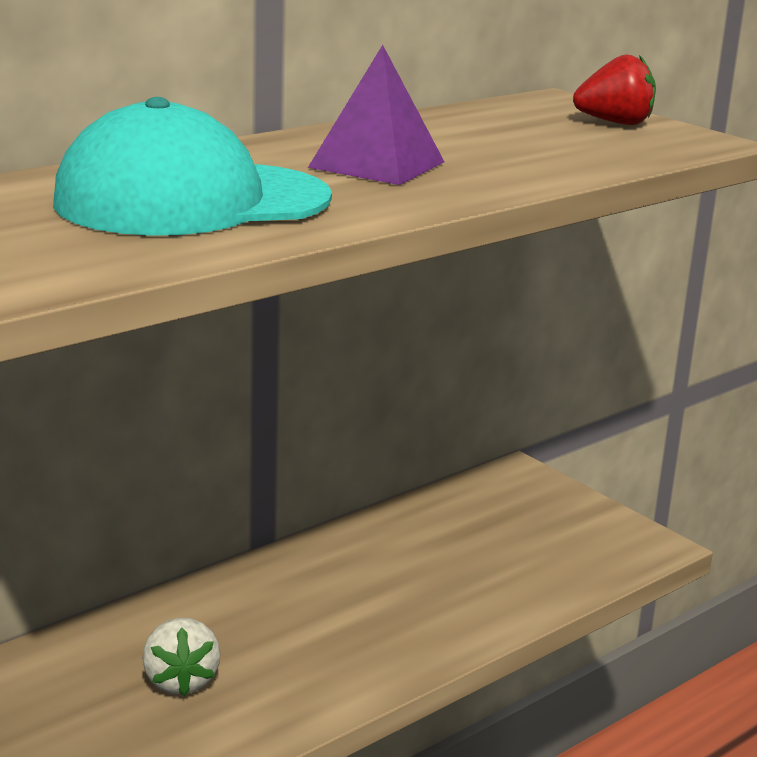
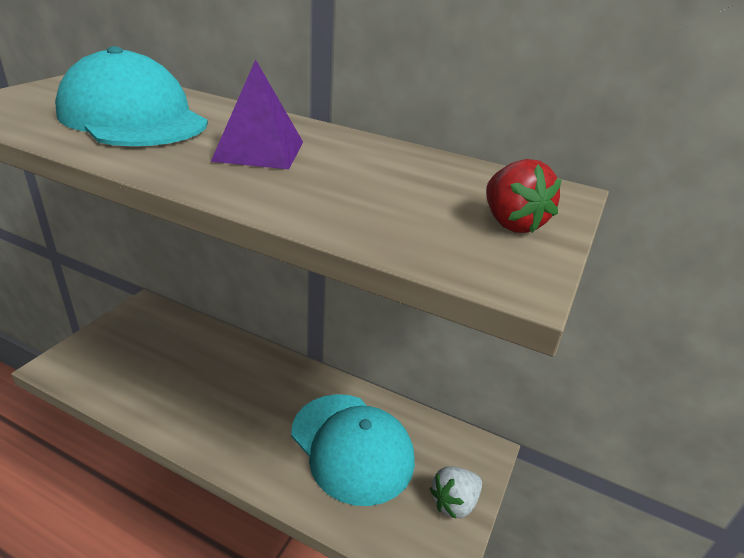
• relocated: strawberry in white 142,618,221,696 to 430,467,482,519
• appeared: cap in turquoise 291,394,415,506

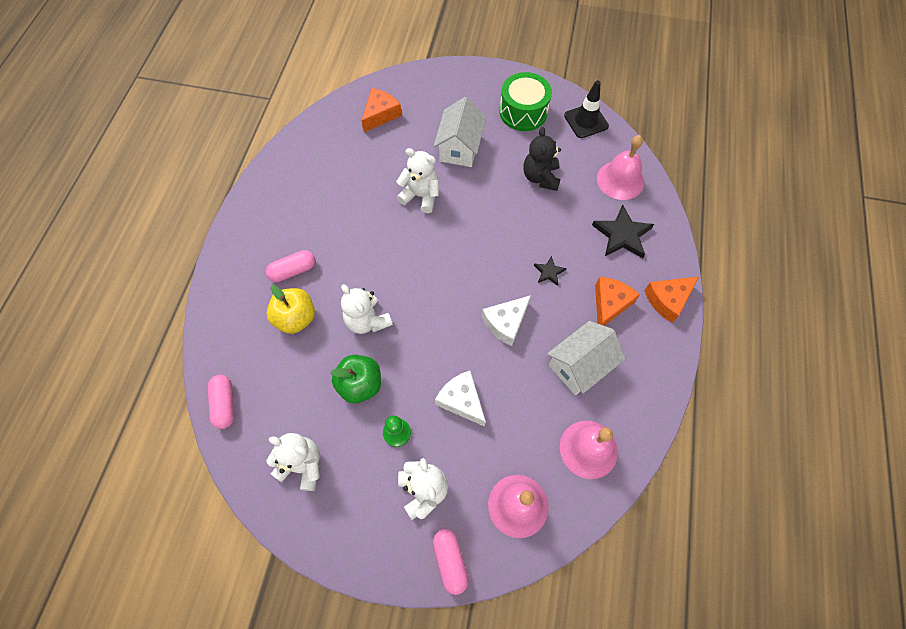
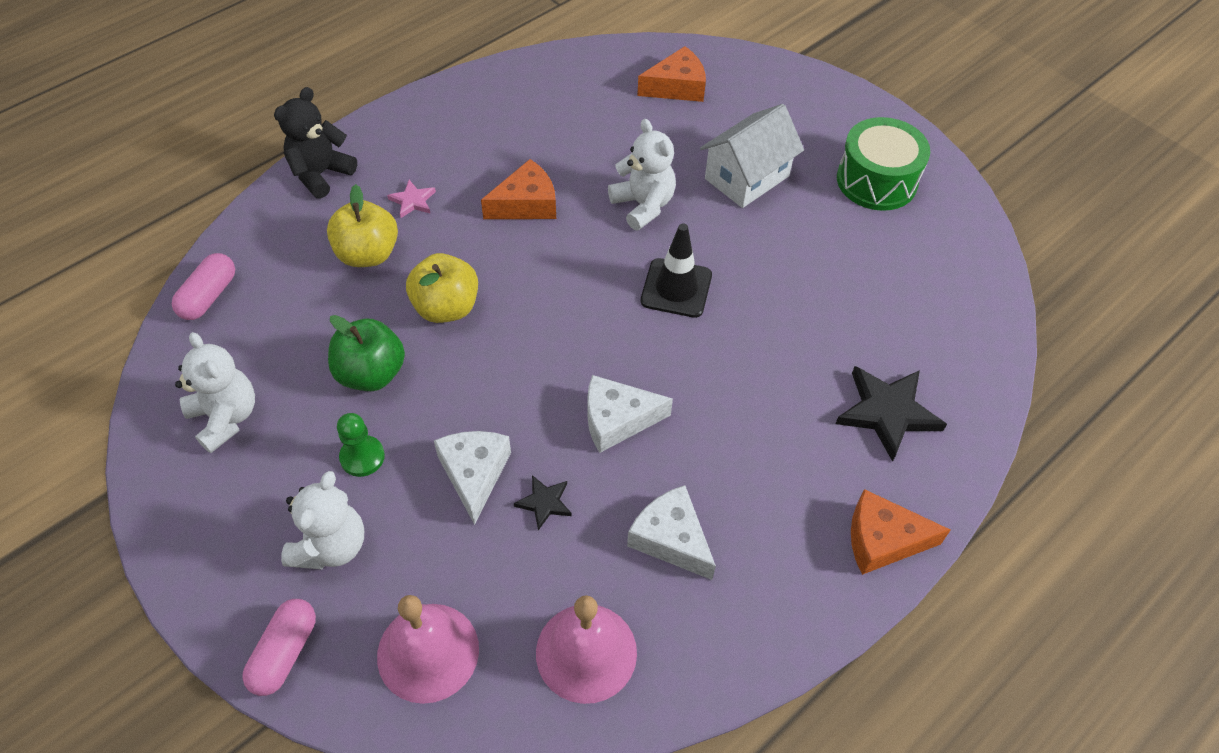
• relocated: traffic cone in black 564,80,609,138 to 641,224,712,318
• relocated: teddy bear in black 523,127,561,191 to 274,87,357,199
• missing: bell in pink 597,135,644,200
• exchanged: capsule in pink 266,250,315,282 to star in pink 387,180,436,218
• relocated: star in black 534,256,566,286 to 514,475,572,530
• relocated: cheese in orange 595,277,640,326 to 481,159,556,219
• exchanged: teddy bear in white 341,284,393,334 to apple in yellow 406,253,478,323
• exchanged: house in white 547,321,626,395 to cheese in white 627,485,716,580

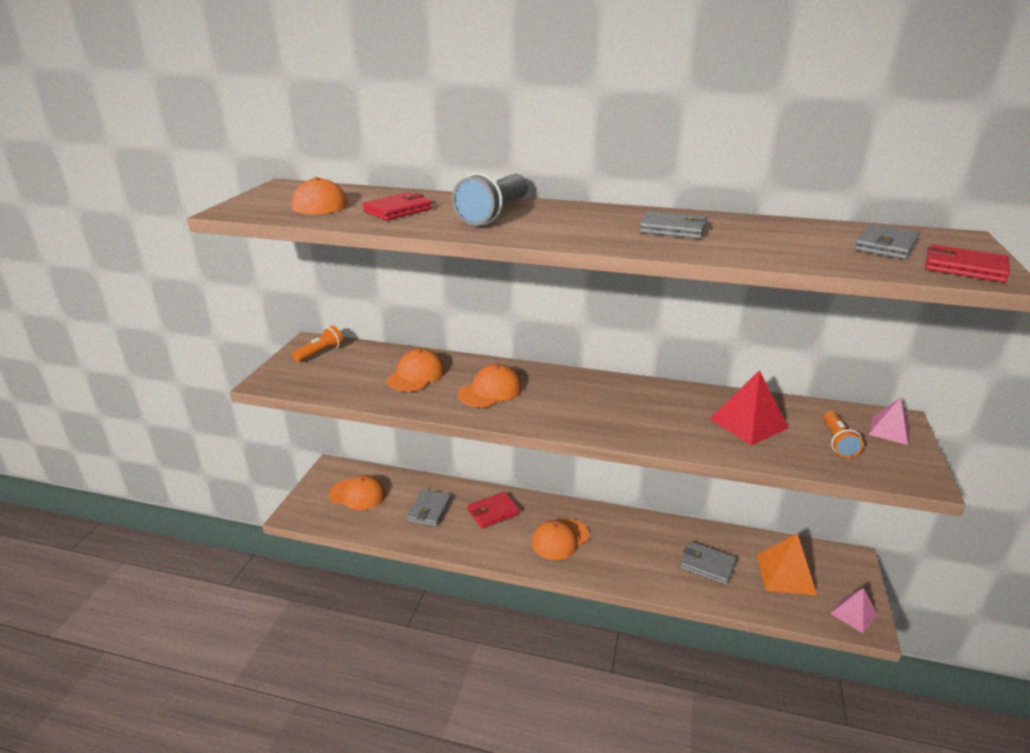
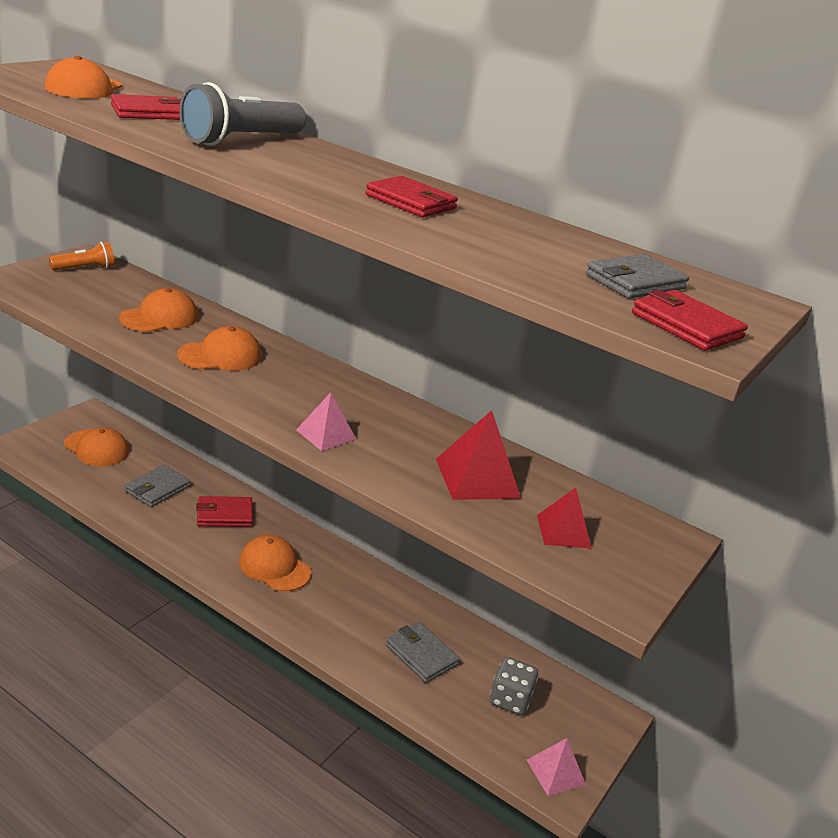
• colour: wallet in grey 639,211,708,239 to wallet in red 366,176,458,218
• relocated: pyramid in pink 869,397,910,445 to 296,392,357,451
• exchanged: flashlight in orange 823,411,864,458 to pyramid in red 537,488,592,549
• spun: cap in orange 531,518,589,560 = 239,535,311,592 60 degrees clockwise
• exchanged: pyramid in orange 757,534,817,595 to dice in grey 490,657,538,715

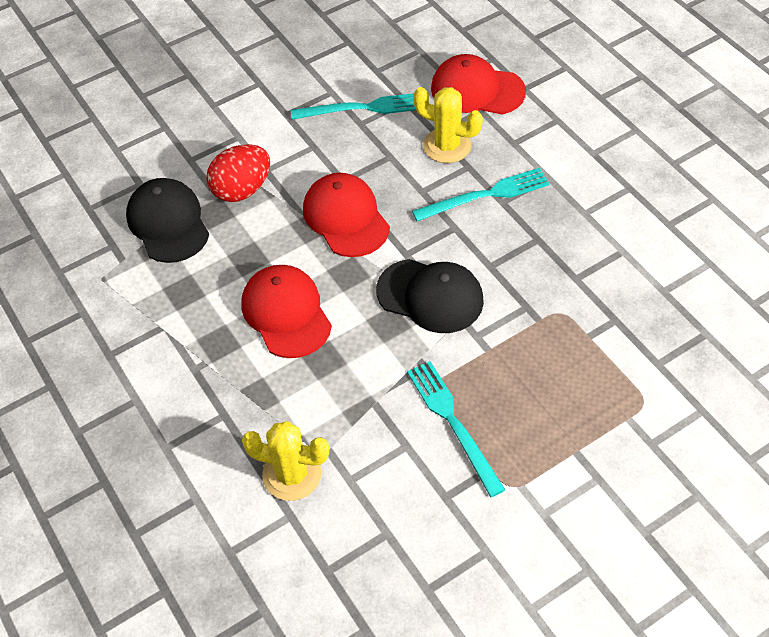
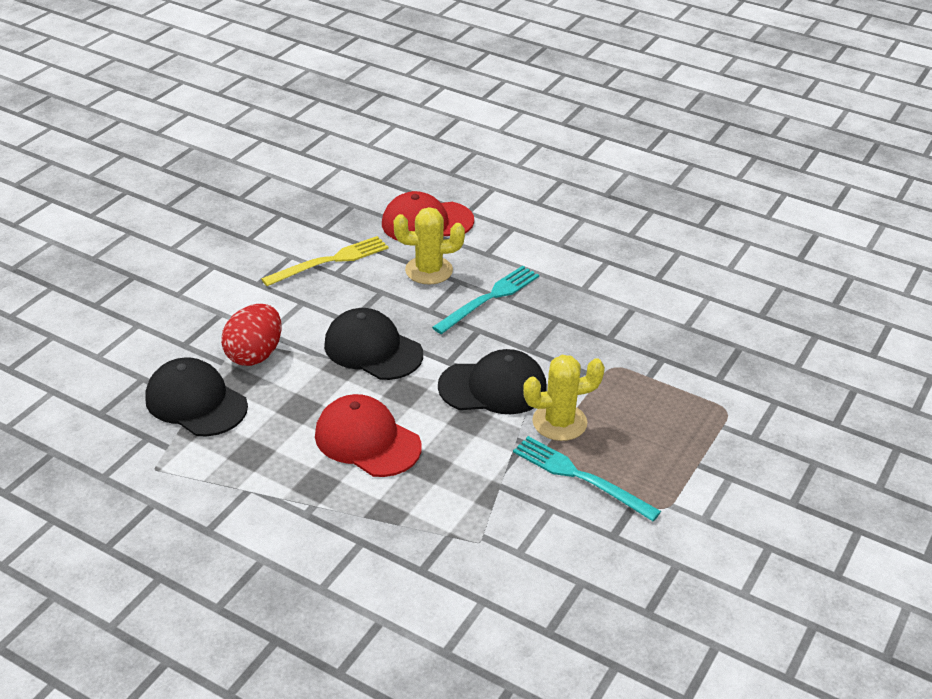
• colour: fork in turquoise 291,93,416,120 to fork in yellow 261,236,388,286
• colour: cap in red 303,173,390,257 to cap in black 324,308,423,380
• relocated: cactus in yellow 242,421,329,501 to 523,355,605,441

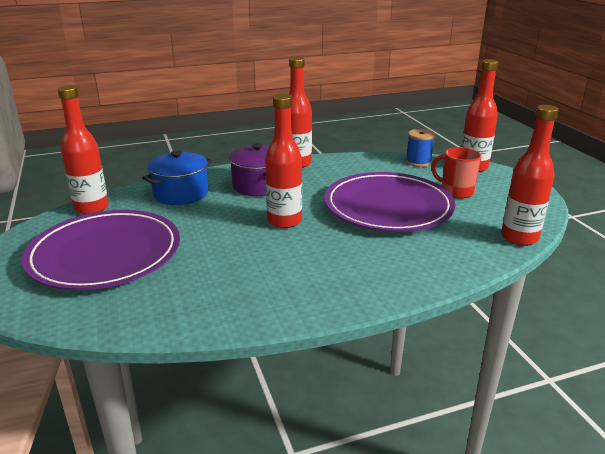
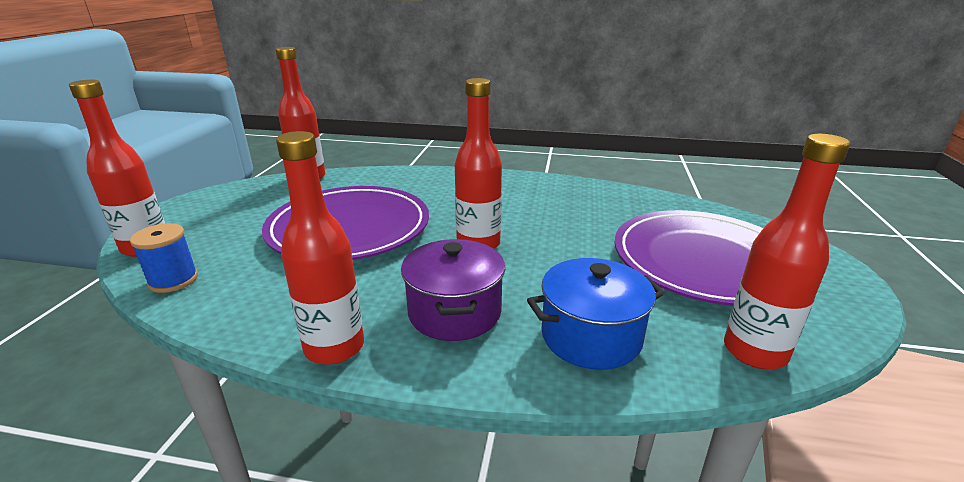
• missing: mug in red 431,147,482,198

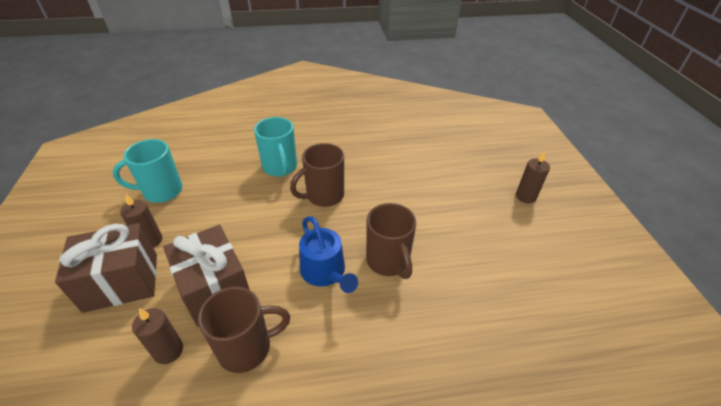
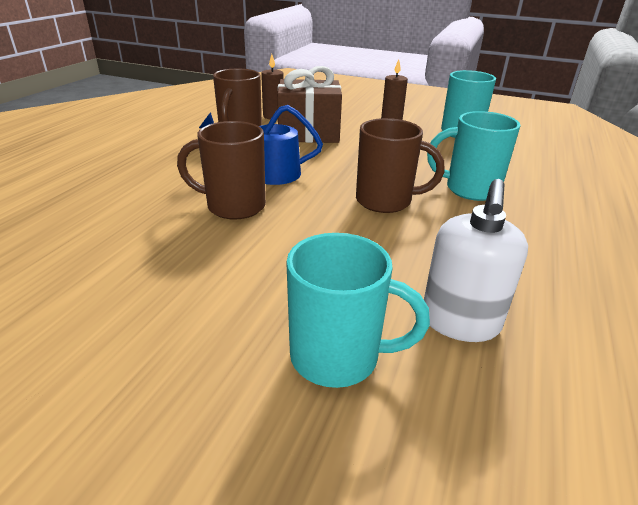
• spun: mug in brown 290,143,344,207 = 356,118,445,213 105 degrees clockwise
• missing: candle in brown 516,151,550,203
• missing: gift in brown 55,223,157,313
• appeared: soap dispenser in white 424,179,528,342
• appeared: mug in turquoise 286,233,430,388

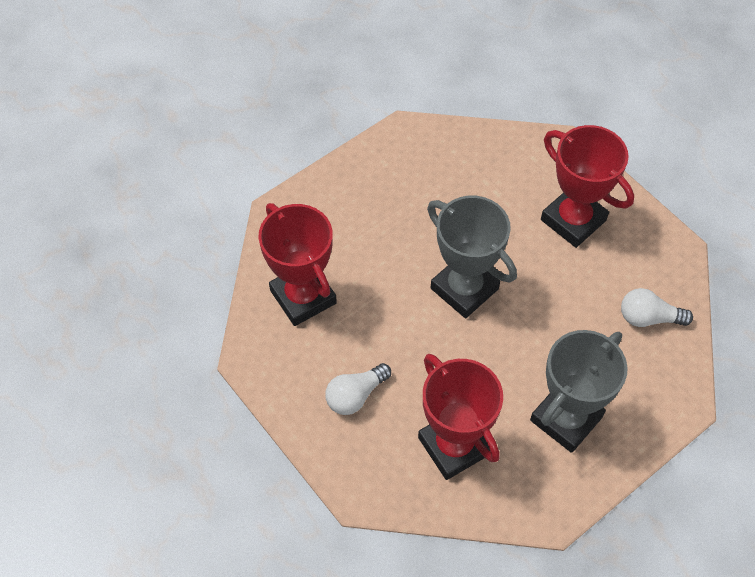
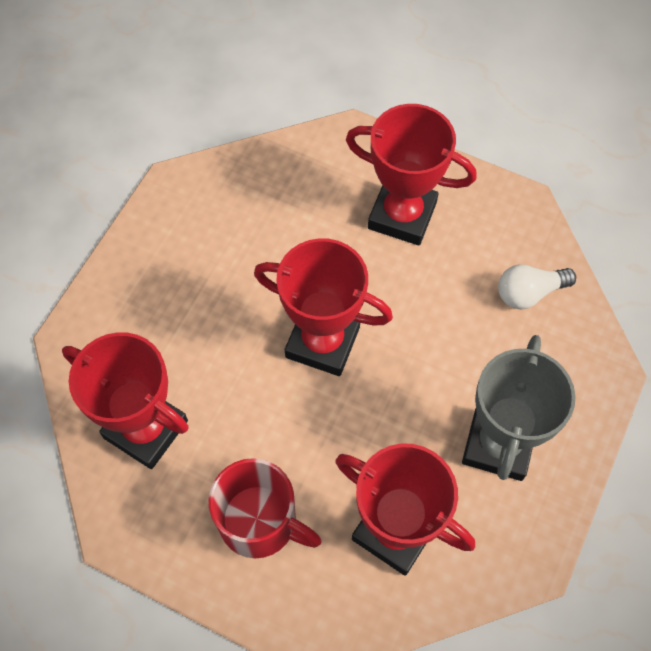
• colour: trophy in grey 427,196,517,318 to trophy in red 254,238,393,376
• exchanged: light bulb in white 325,363,391,415 to mug in red 209,458,322,558

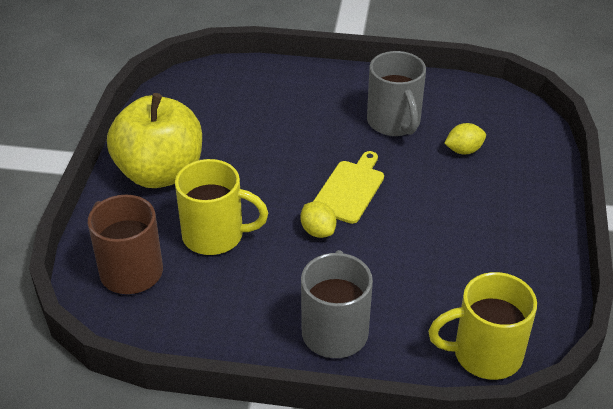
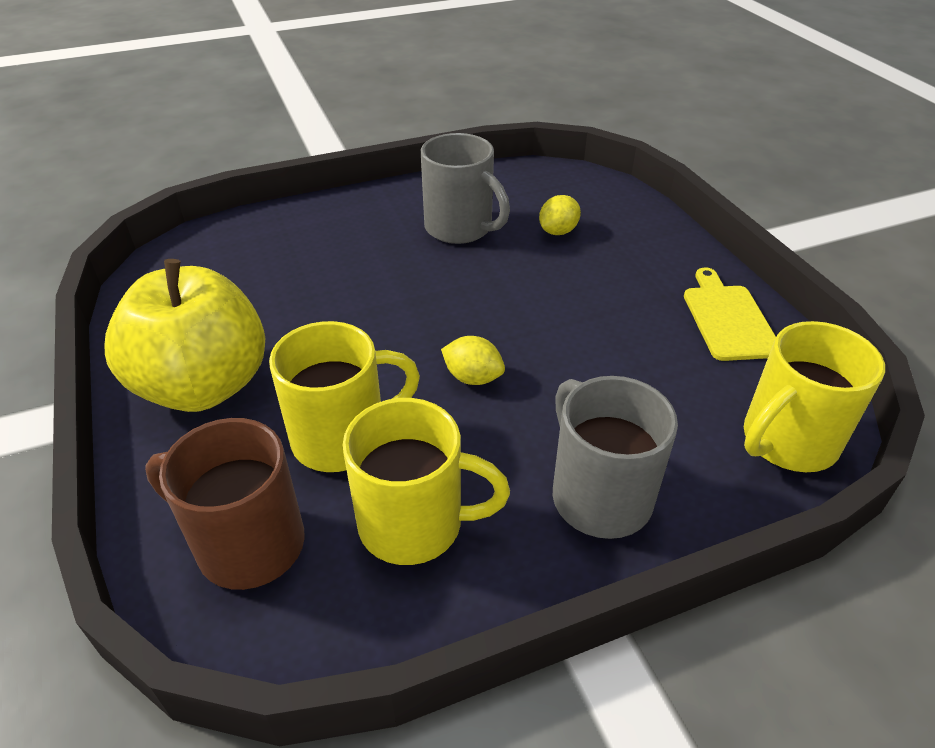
• relocated: cutting board in yellow 314,151,384,224 to 684,267,776,361
• appeared: mug in yellow 342,398,510,565

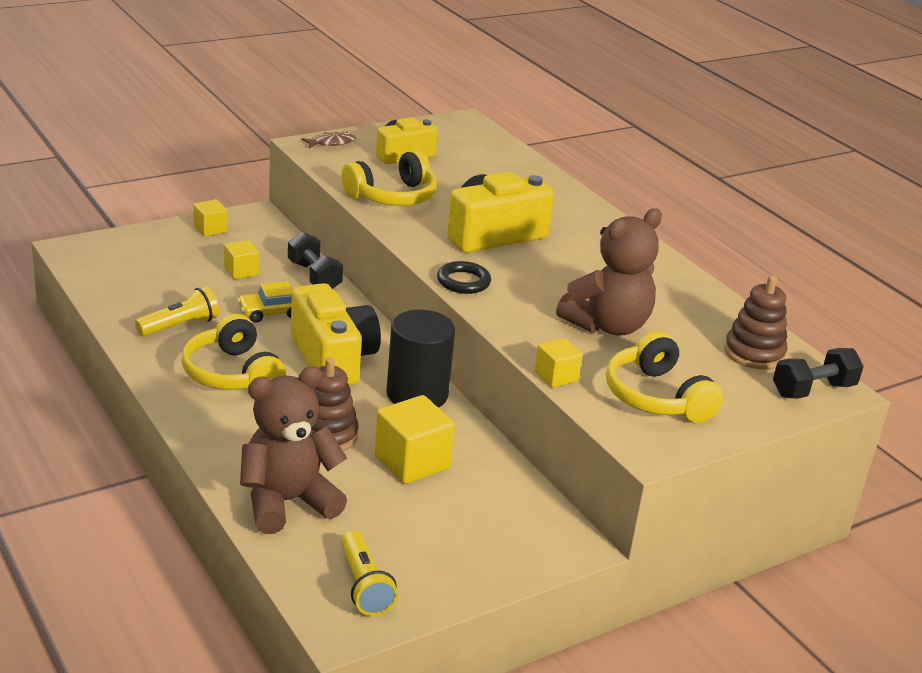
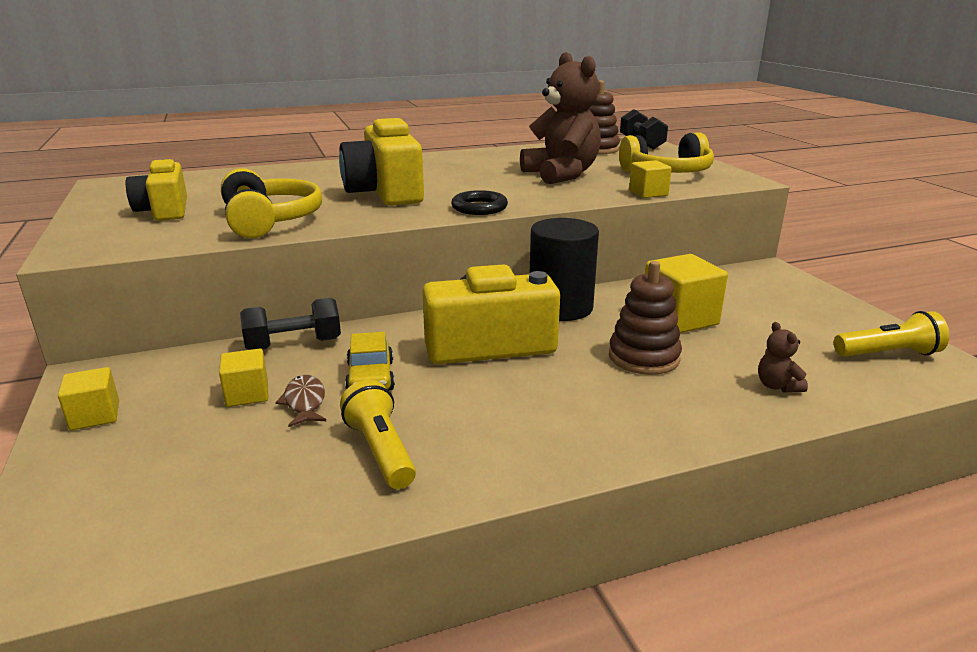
• relocated: fish in brown 301,132,356,149 to 275,375,326,427
• missing: headphones in yellow 181,314,286,390
• size: teddy bear in brown 240,366,347,534 = 758,322,808,392 x0.40

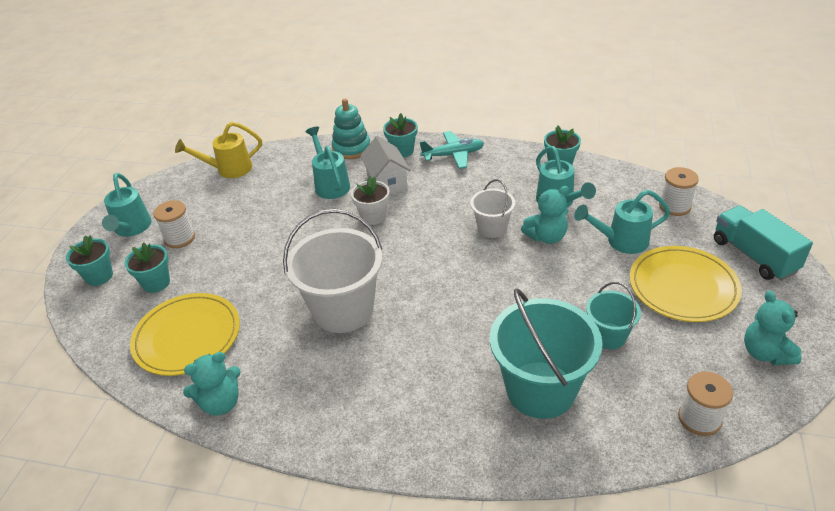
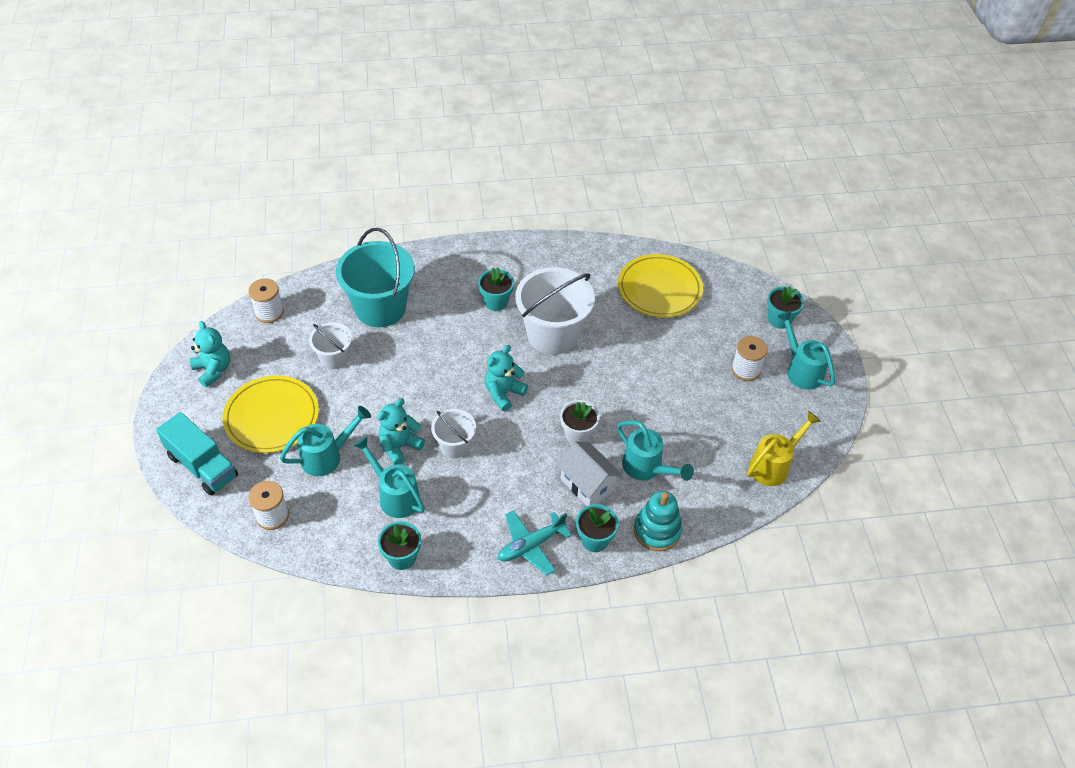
• relocated: flower pot in turquoise 124,243,170,293 to 478,267,514,311
• colour: bucket in turquoise 586,282,641,350 to bucket in white 309,322,352,369
• relocated: teddy bear in turquoise 183,352,241,416 to 485,345,528,411

